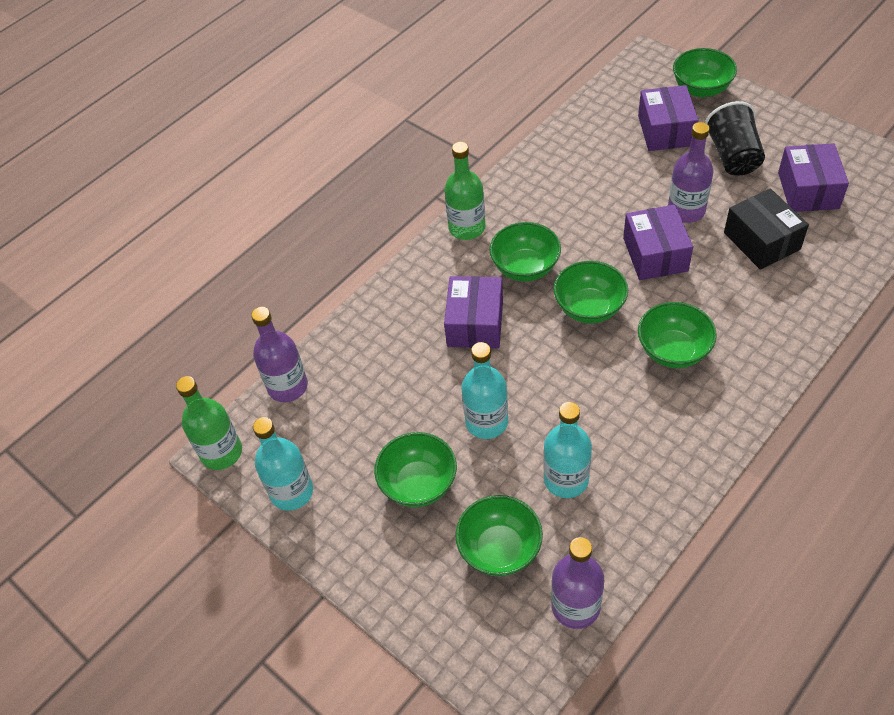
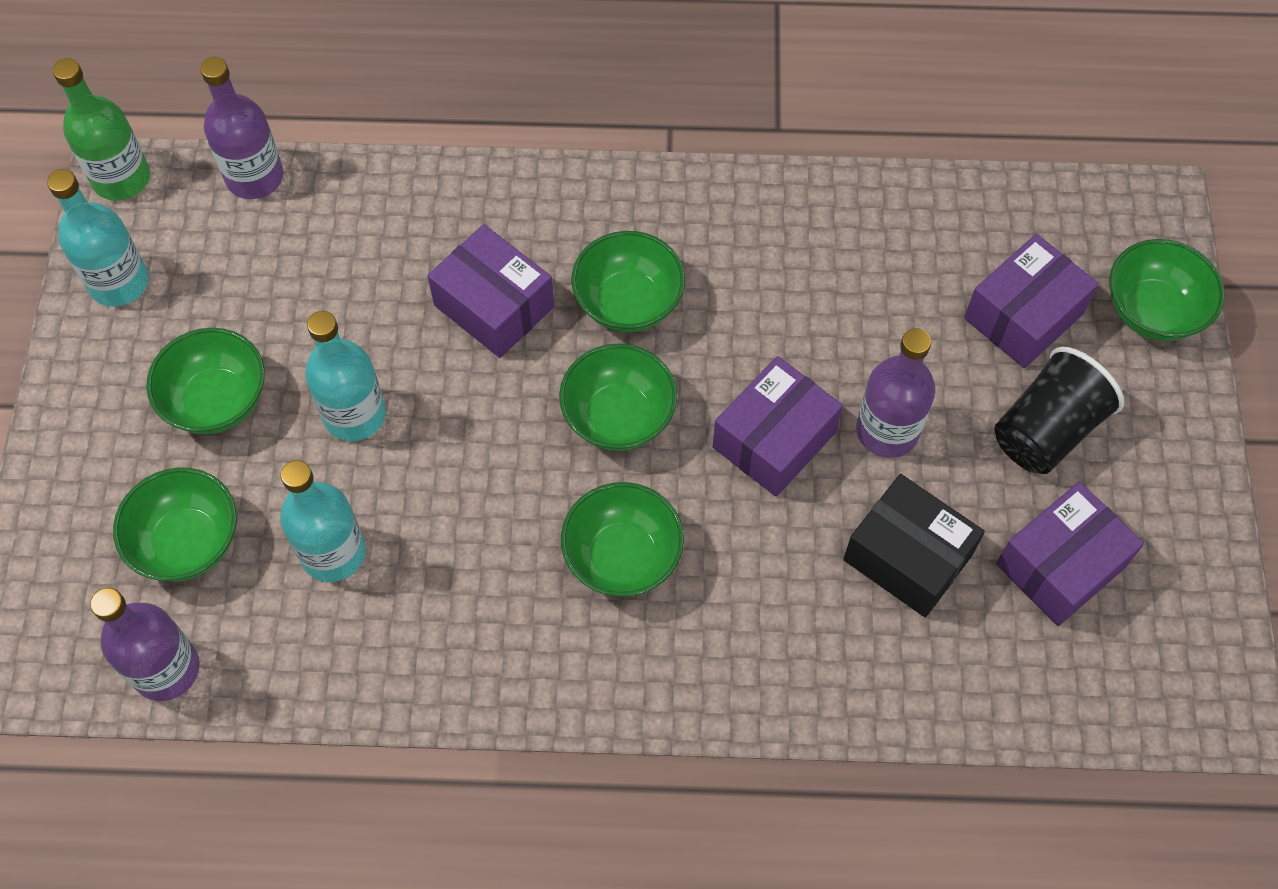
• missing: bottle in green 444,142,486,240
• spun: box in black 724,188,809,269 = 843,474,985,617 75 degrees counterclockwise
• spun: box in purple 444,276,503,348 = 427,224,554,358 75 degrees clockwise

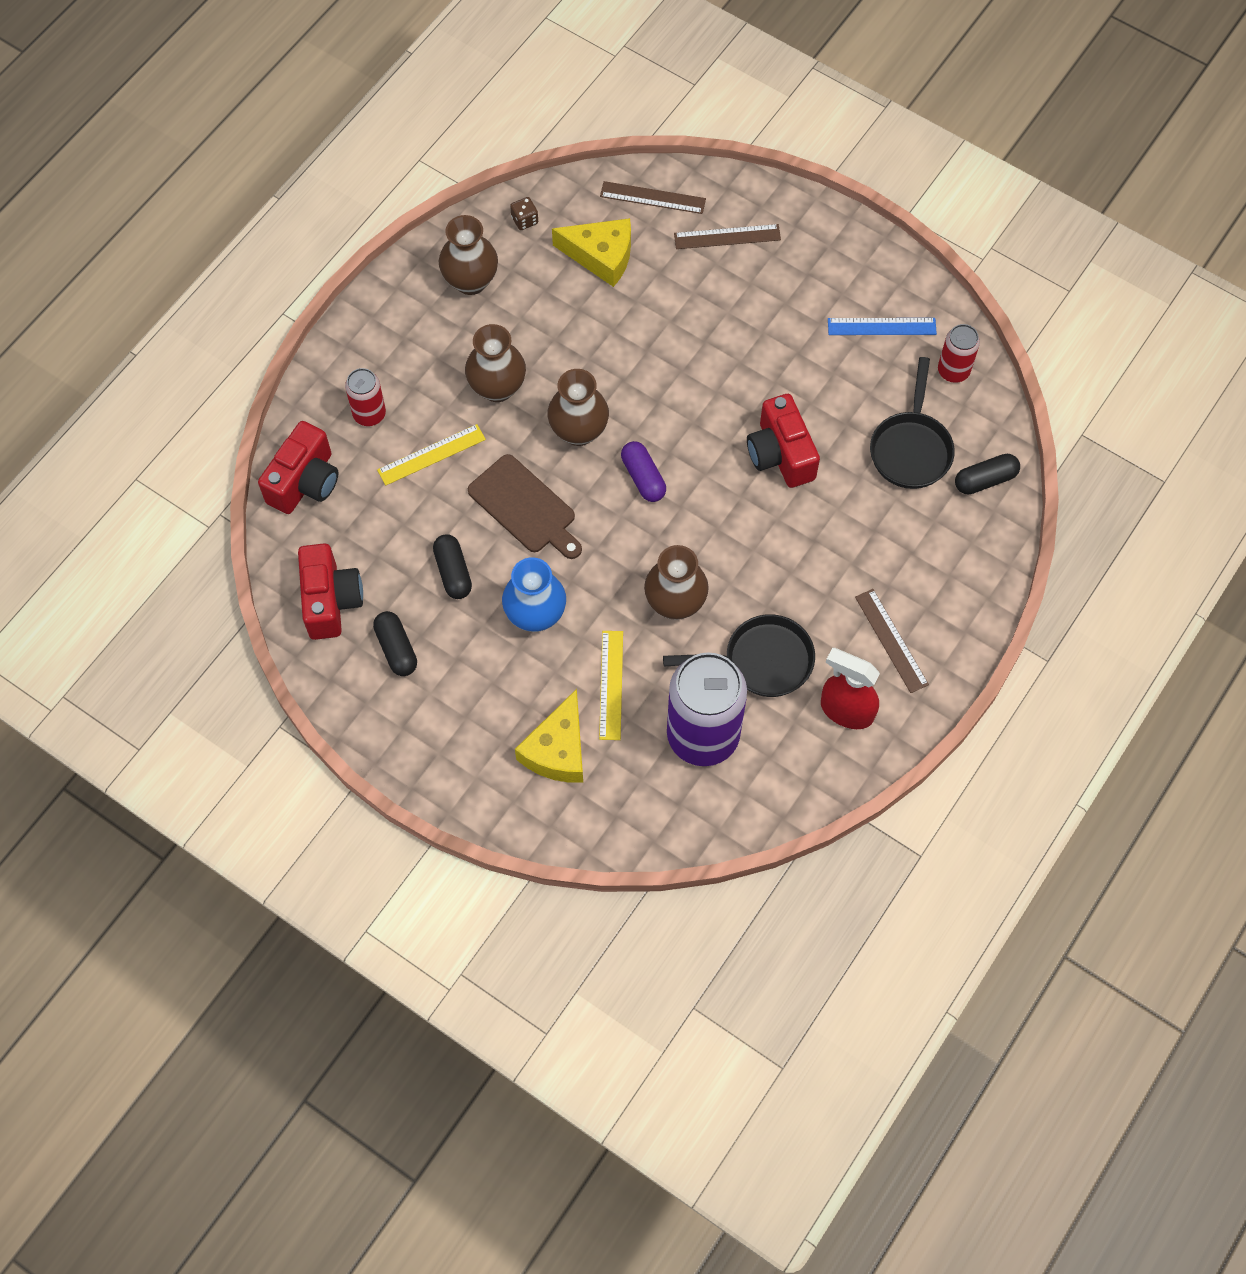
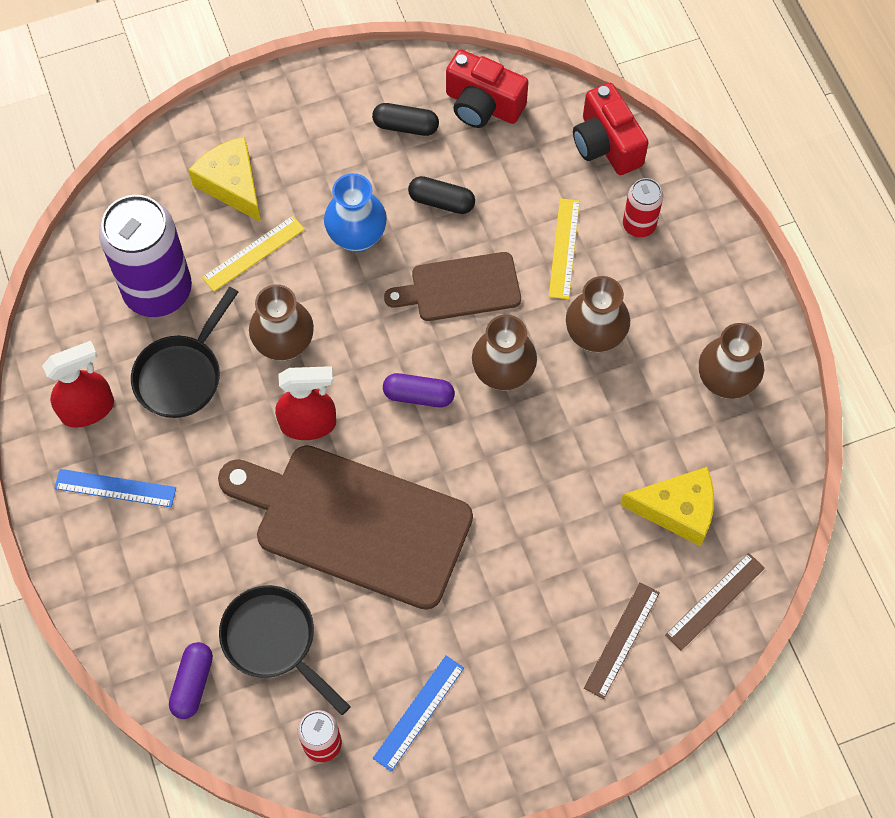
• missing: dice in brown 510,197,538,230
• spun: cheese in yellow 552,218,631,287 = 620,467,714,546 135 degrees counterclockwise
• exchanged: camera in red 747,394,820,488 to cutting board in brown 218,445,473,610
• colour: capsule in black 955,454,1020,494 to capsule in purple 169,642,213,719
• colour: ruler in brown 855,589,929,693 to ruler in blue 54,469,176,507
• spun: ruler in yellow 599,631,623,740 = 202,216,305,292 75 degrees counterclockwise
• appeared: spray bottle in red 275,366,336,440

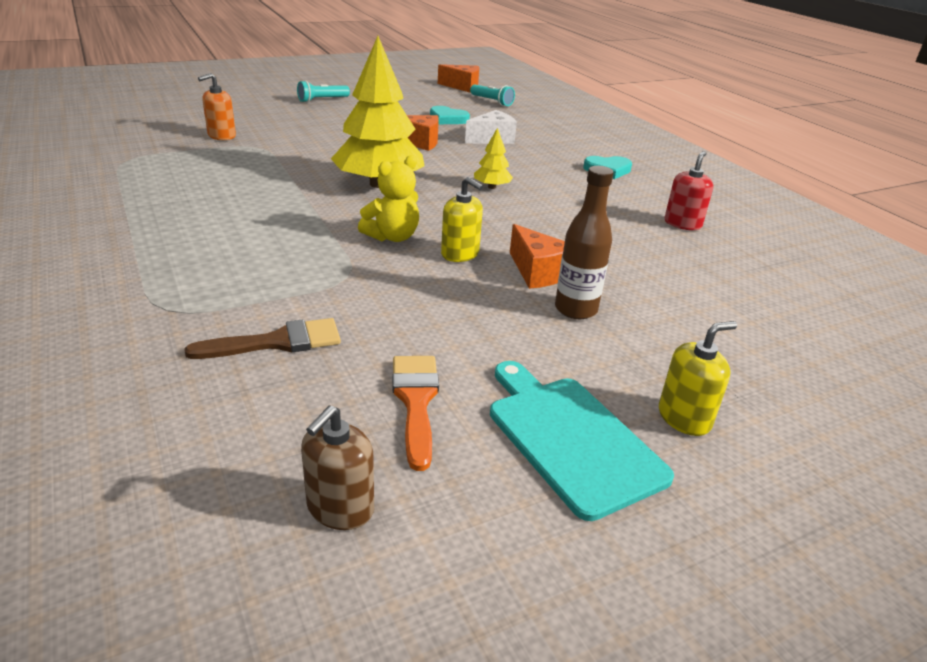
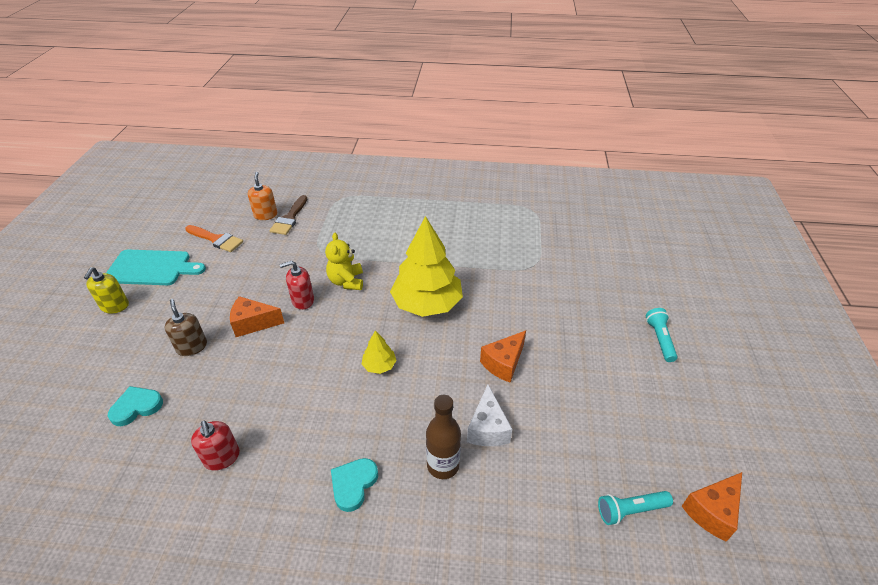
• relocated: soap dispenser in orange 198,73,236,140 to 248,172,278,220
• relocated: heart in turquoise 430,106,470,124 to 108,386,163,426
• relocated: bottle in brown 555,166,614,319 to 426,395,461,479
• colour: soap dispenser in yellow 441,177,483,262 to soap dispenser in red 280,261,314,310
• relocated: soap dispenser in brown 301,405,374,530 to 165,299,207,356

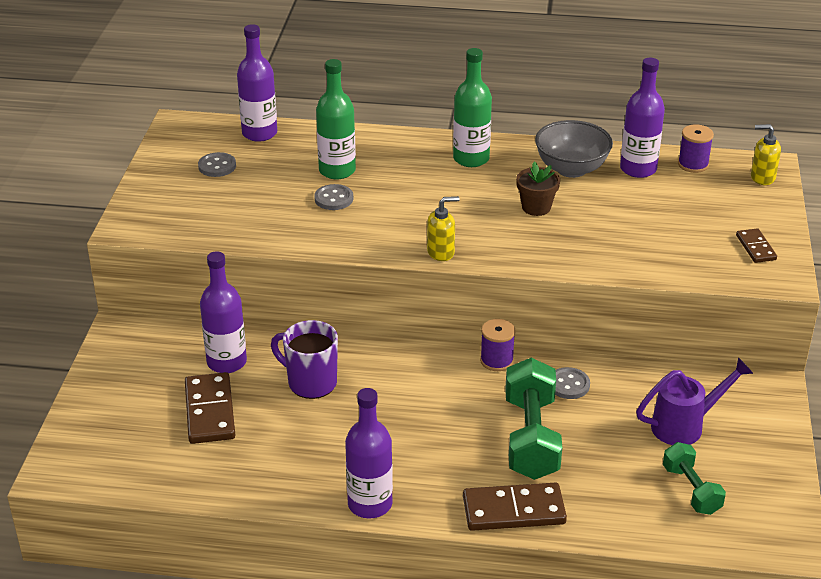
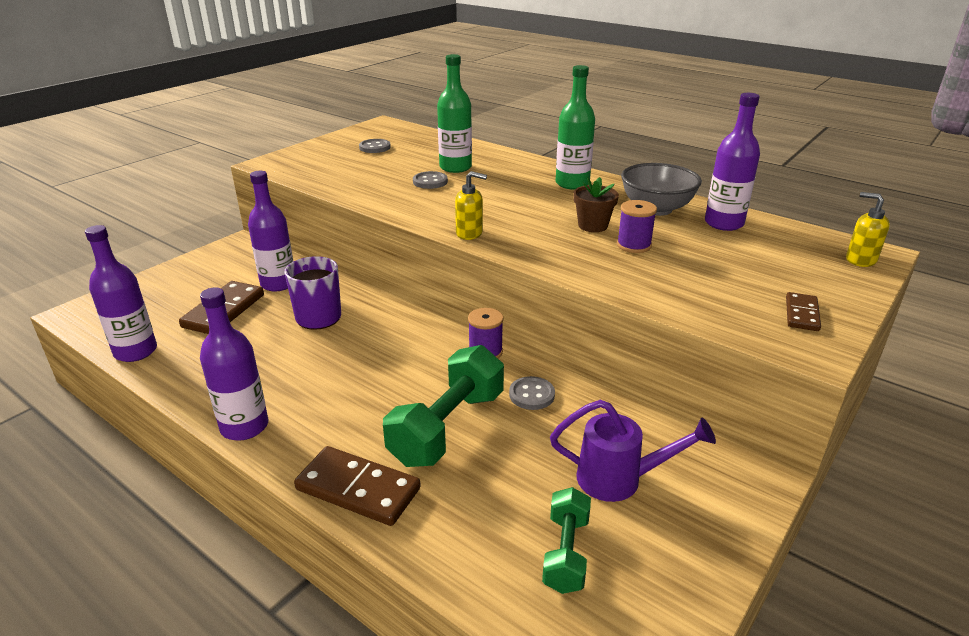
• relocated: bottle in purple 237,24,277,142 to 85,225,157,362
• relocated: spool in purple 678,125,714,173 to 617,200,657,253

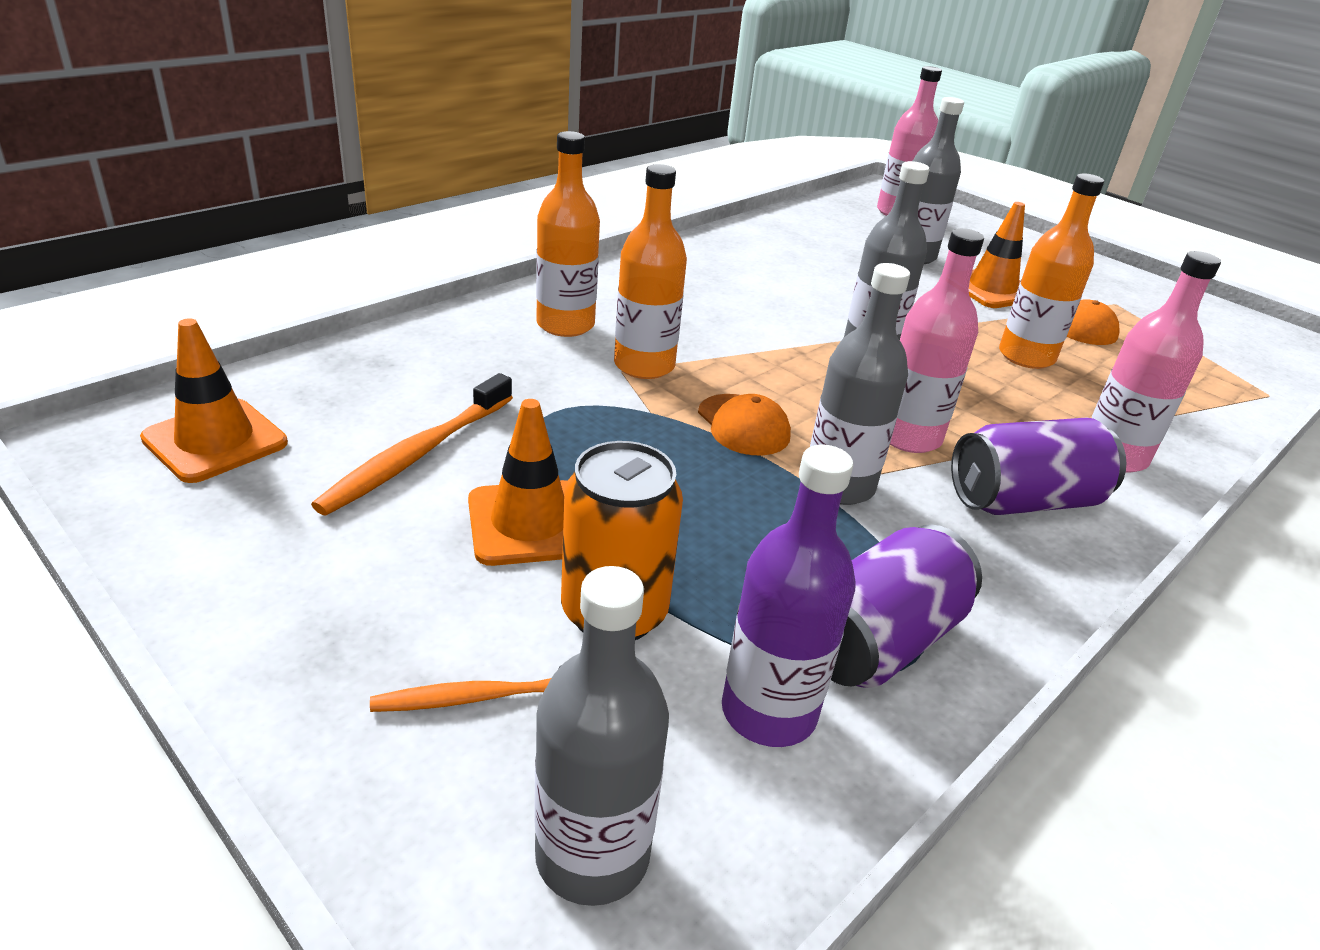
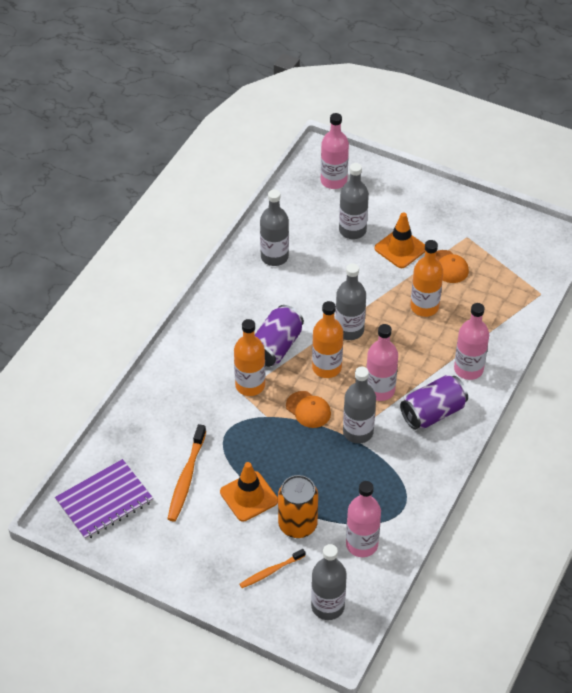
• relocated: bottle in orange 536,131,600,337 to 312,301,343,378
• exchanged: traffic cone in orange 140,318,288,483 to notebook in purple 55,459,153,540
• colour: bottle in purple 722,445,856,747 to bottle in pink 346,481,381,557
• relocated: can in purple 831,524,982,688 to 255,305,304,367
• appeared: bottle in grey 260,189,289,266

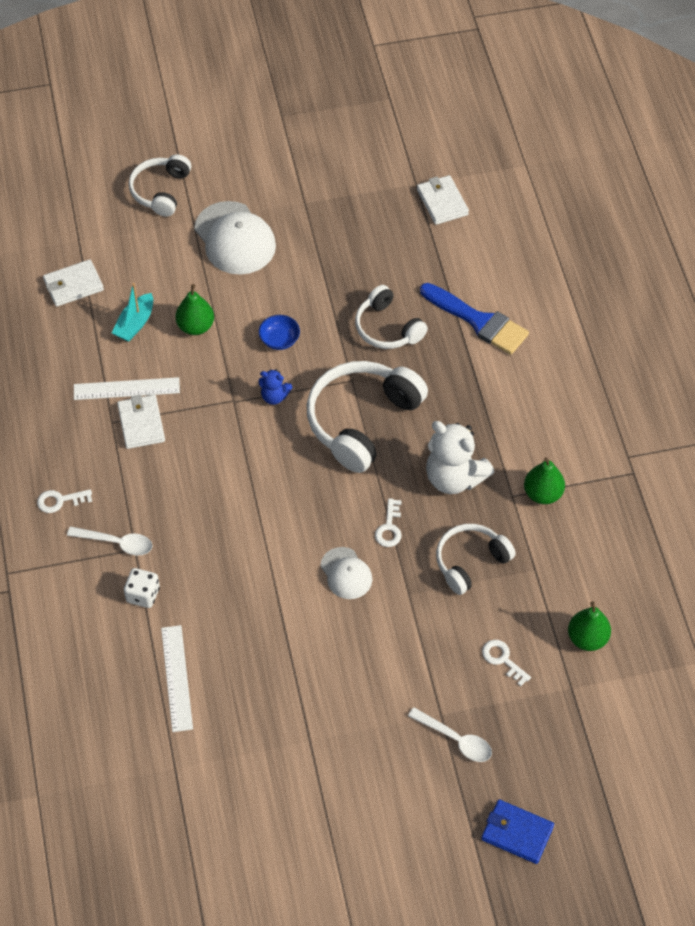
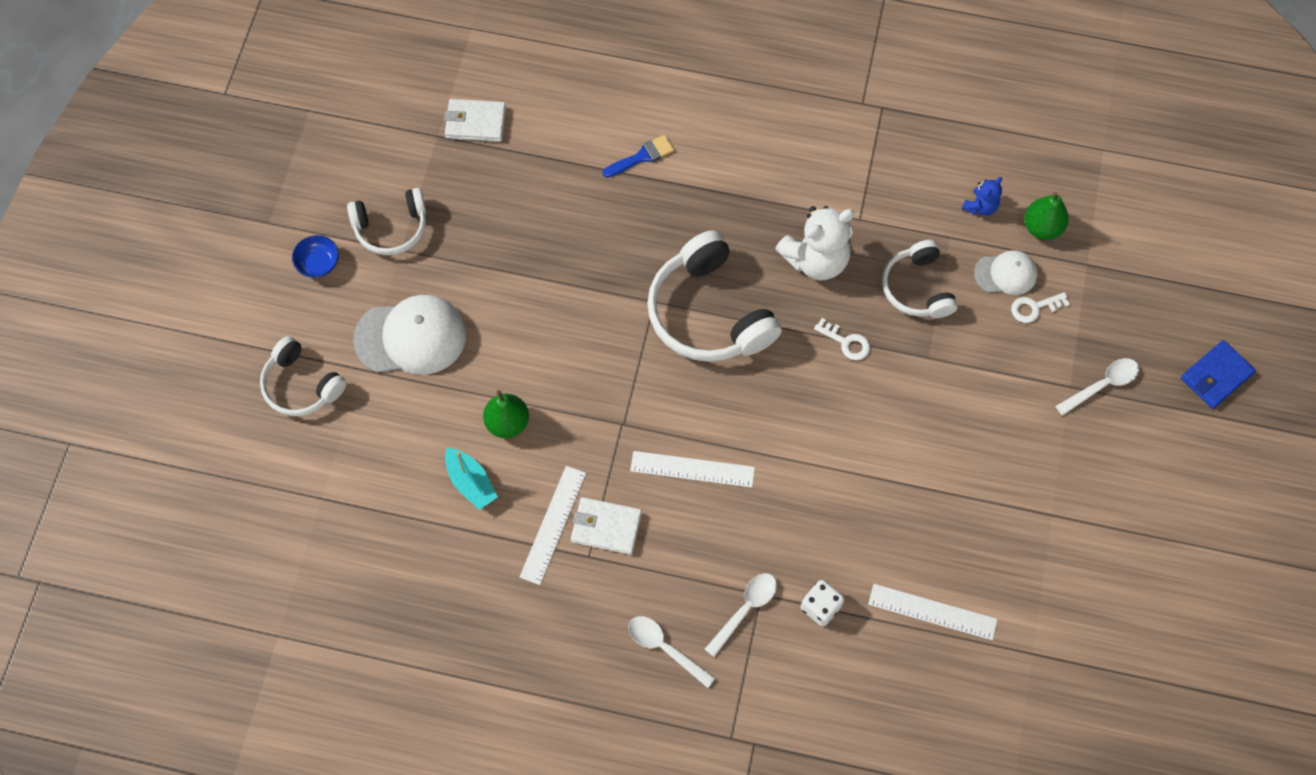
• missing: wallet in white 43,259,104,307
• size: brush in blue 420,283,529,355 = 603,135,674,178 x0.57
• relocated: headphones in white 355,285,428,349 to 347,188,426,255
• relocated: bowl in blue 258,315,300,350 to 292,235,339,278
• relocated: teddy bear in blue 259,369,292,405 to 962,177,1002,216
• missing: pear in green 524,457,565,504
• exchanged: key in white 37,489,92,513 to spoon in white 628,616,715,688
• relocated: cap in white 320,547,372,599 to 974,250,1037,295
• appeared: ruler in white 630,451,755,488

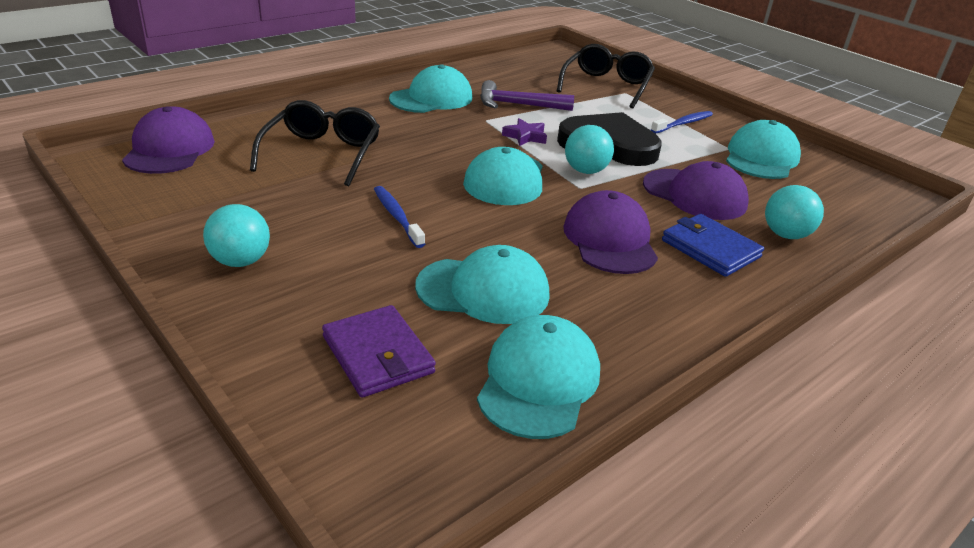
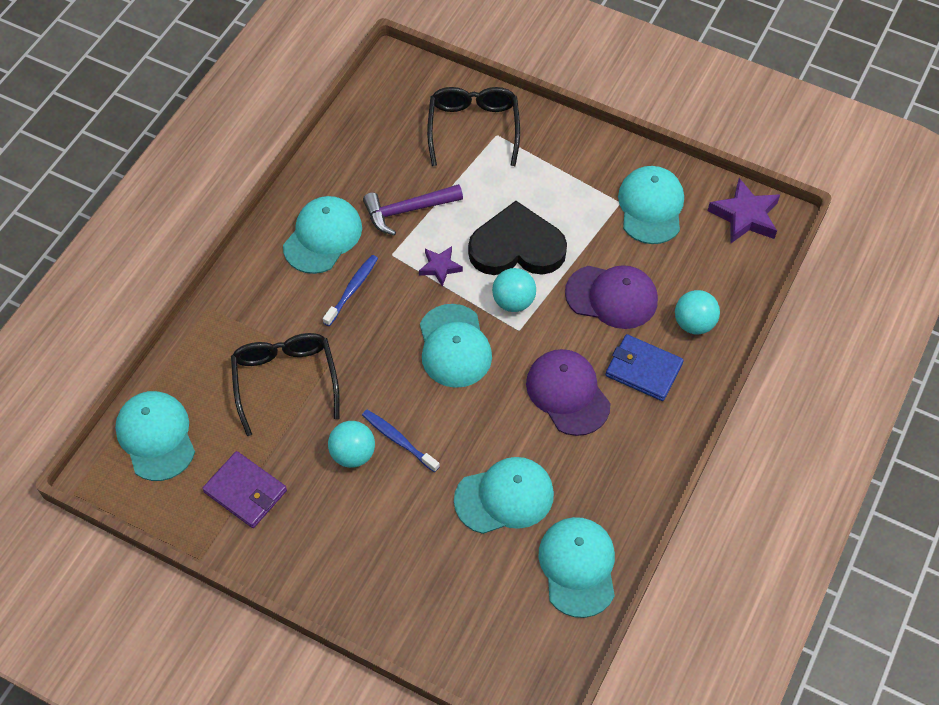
• colour: cap in purple 122,106,215,174 to cap in turquoise 115,391,195,481
• relocated: toothbrush in blue 651,111,713,134 to 323,255,378,326
• relocated: ball in turquoise 203,204,270,267 to 328,421,375,468
• relocated: wallet in purple 322,305,436,398 to 202,451,287,528
• appeared: star in purple 708,178,780,244

